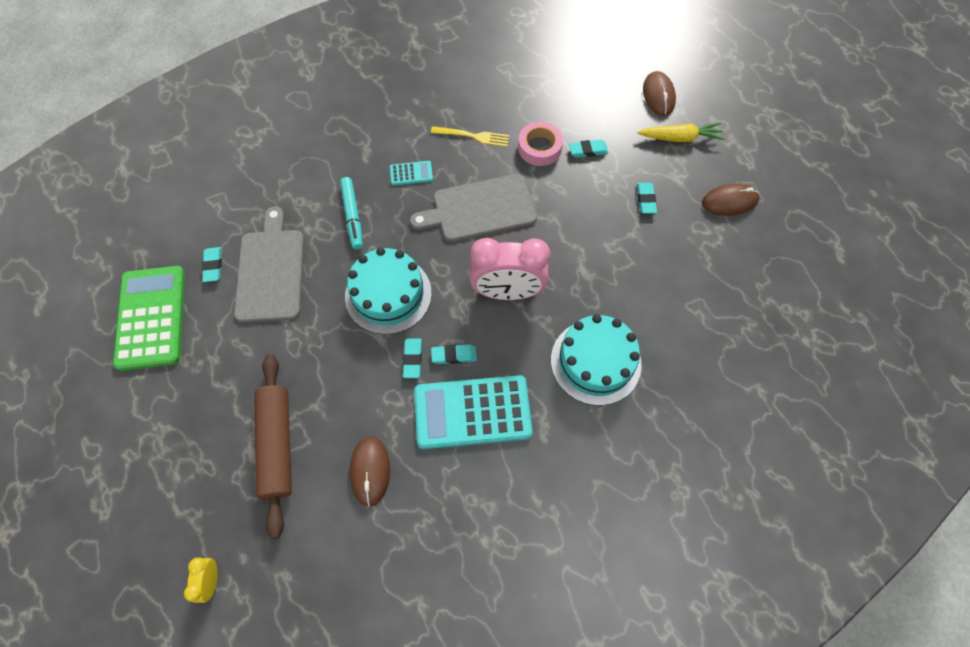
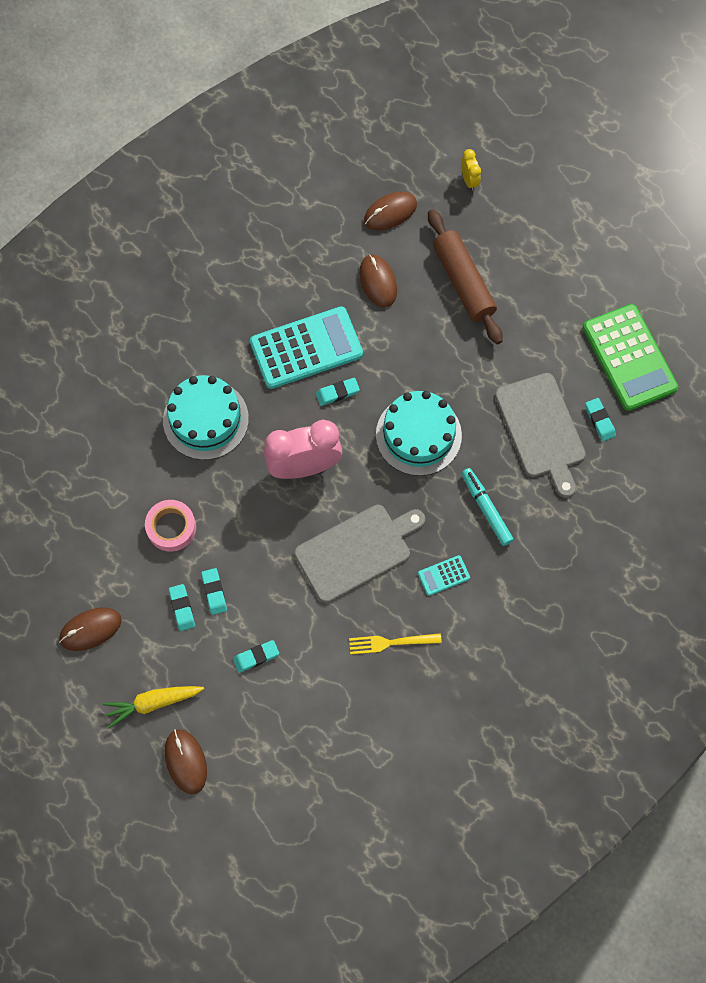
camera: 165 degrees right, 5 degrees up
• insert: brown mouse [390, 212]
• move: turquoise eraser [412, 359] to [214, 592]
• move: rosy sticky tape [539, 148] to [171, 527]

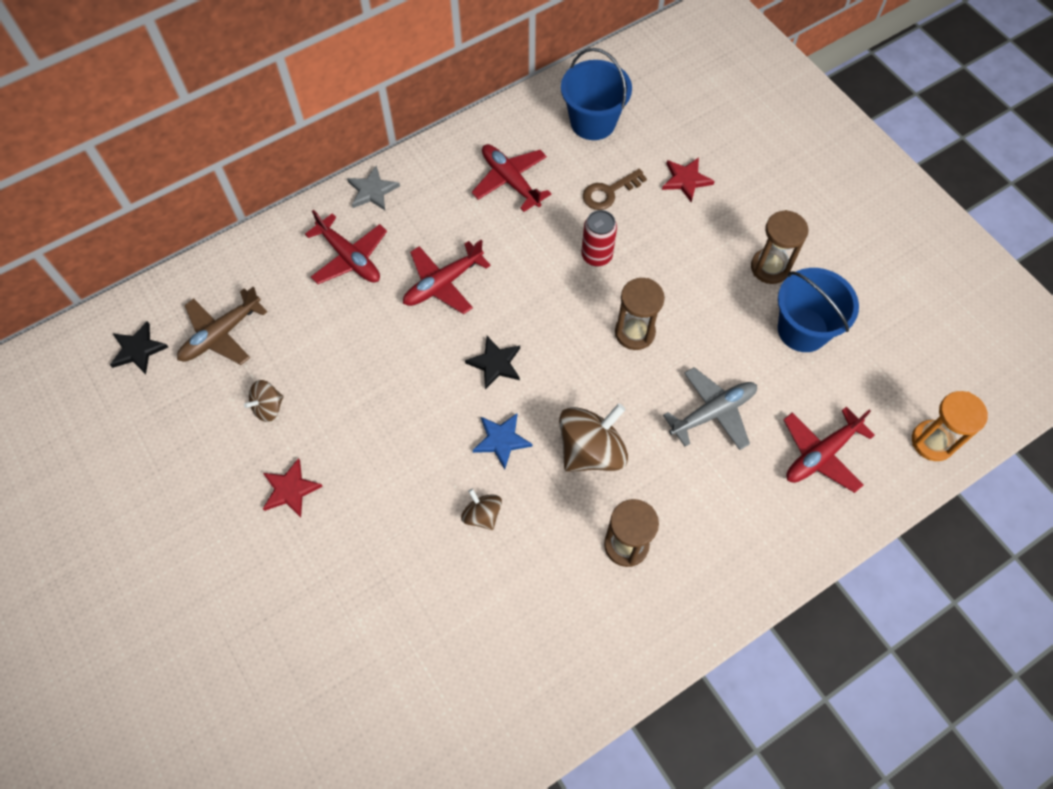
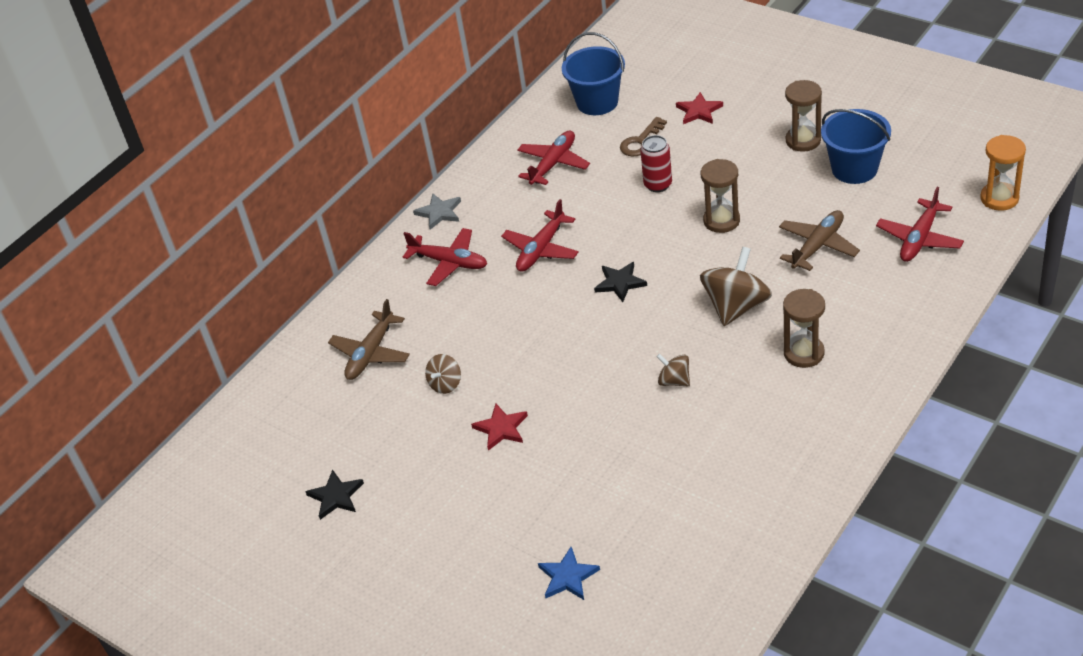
camera: 15 degrees left, 20 degrees down
• move: jet-black five-pointed star [138, 350] to [336, 496]
• move: royal blue five-pointed star [501, 440] to [568, 577]
• recolor: ash-grey toy plane [713, 412] to brown toy plane [818, 246]
• rotate: crimson toy plane [510, 181] = [553, 164] 90 degrees clockwise

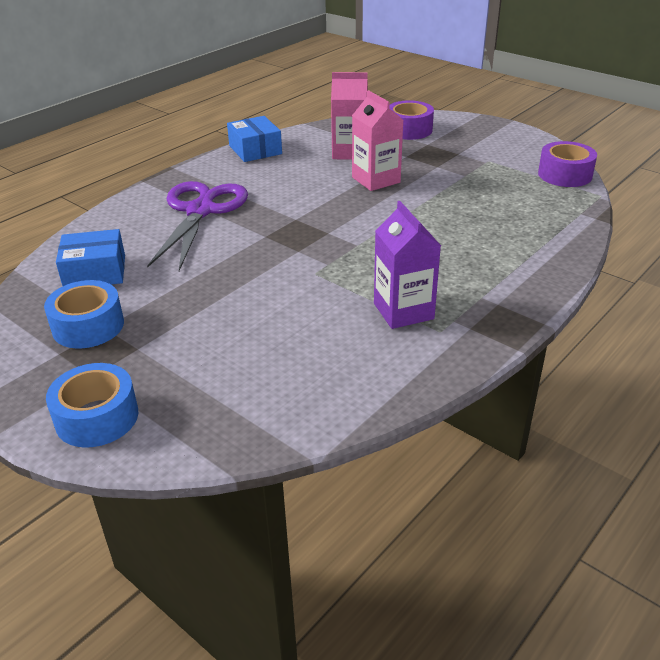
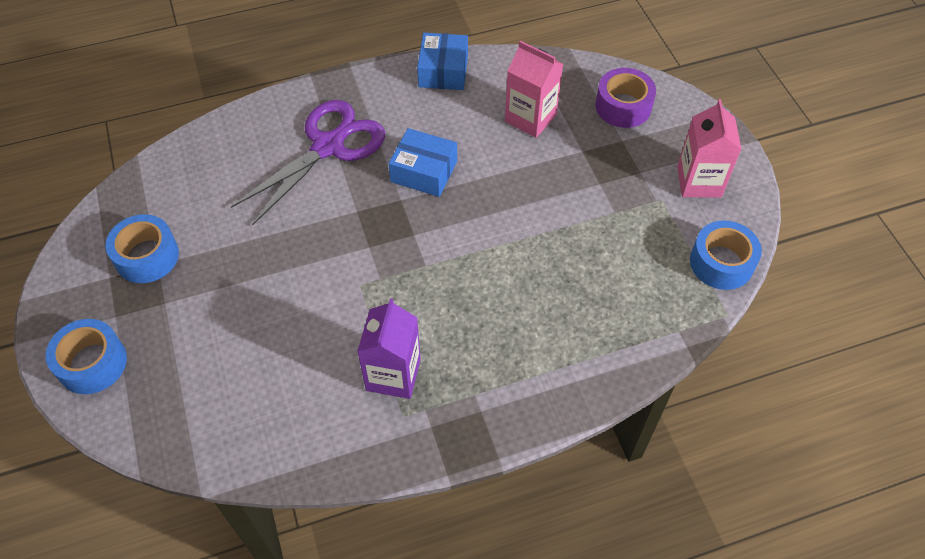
camera: 30 degrees right, 20 degrees up
• move: royal blue package [95, 272] to [424, 172]
• move: rosy milk carton [376, 180] to [699, 181]
• recolor: royal purple sticky tape [565, 175] to royal blue sticky tape [721, 263]

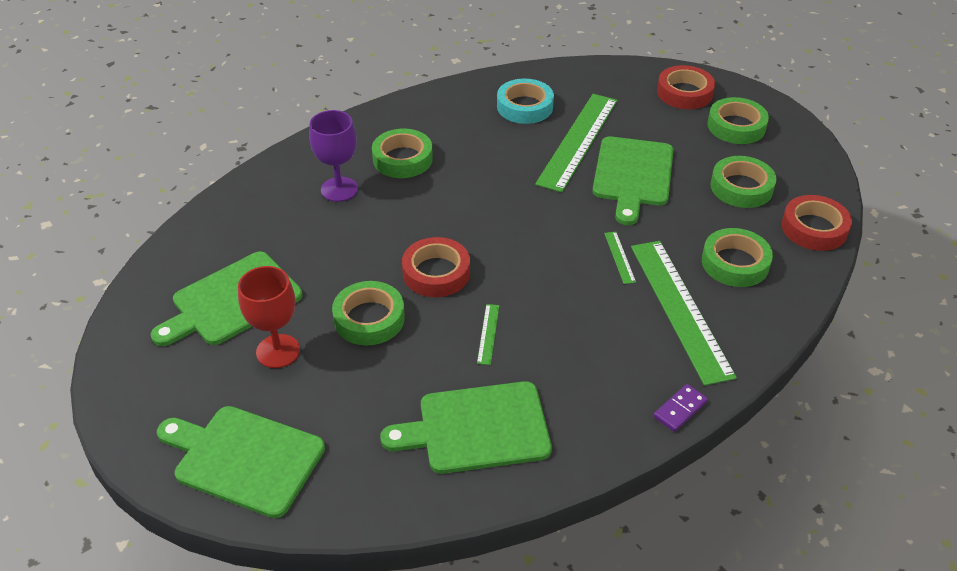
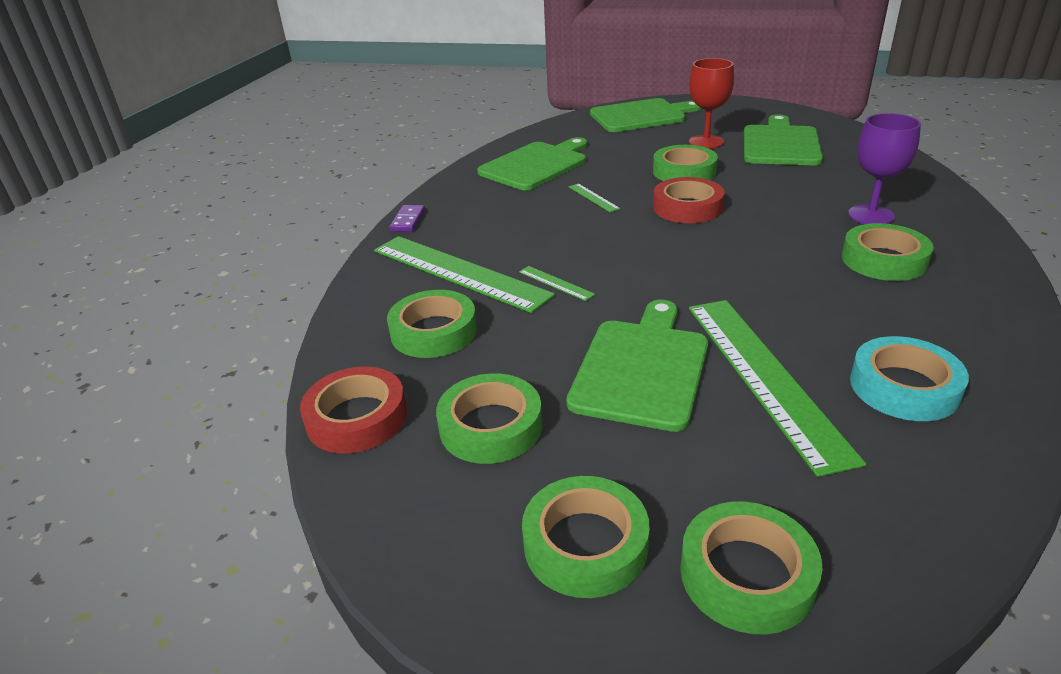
camera: 145 degrees right, 10 degrees down
• recolor: crimson sticky tape [684, 93] to green sticky tape [746, 574]
• rotate: green bread board [633, 175] = [641, 368] 45 degrees clockwise

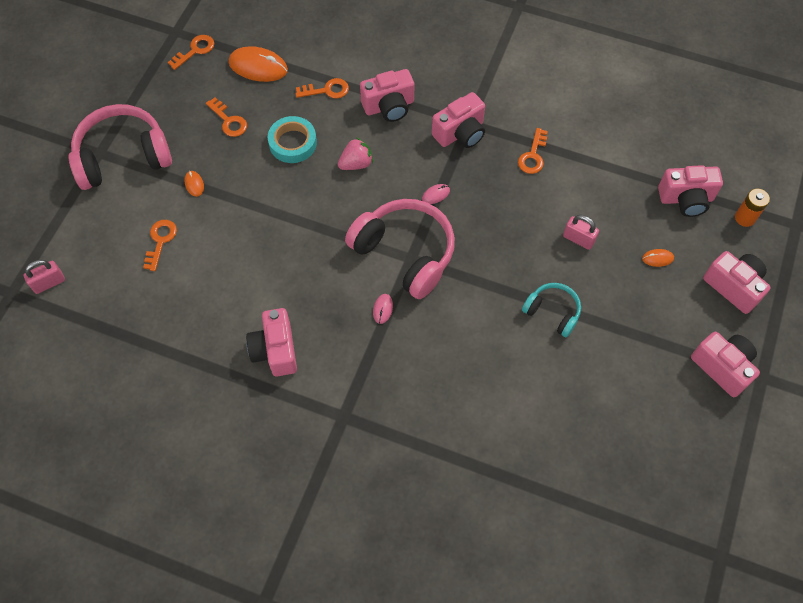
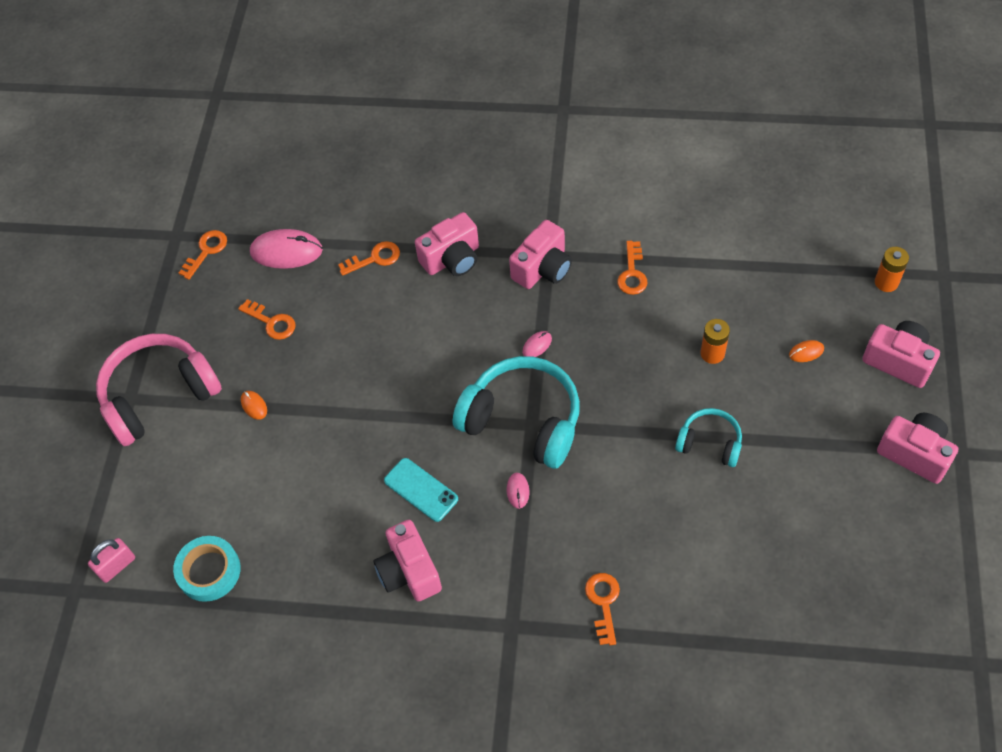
camera: 10 degrees left, 5 degrees down
• delete: rosy toy strawberry [356, 164]
• delete: rosy compact camera [686, 199]
• insert: turquoise smartphone [421, 490]
• move: bright orange latchkey [160, 241] to [603, 603]
• move: turquoise sticky tape [293, 143] to [209, 571]
• replace: rosy padlock [578, 239] to bright orange AA battery [712, 353]
• recolor: bright orange mouse [258, 66] to rosy mouse [286, 251]
• recolor: rosy headphones [405, 253] to turquoise headphones [523, 420]

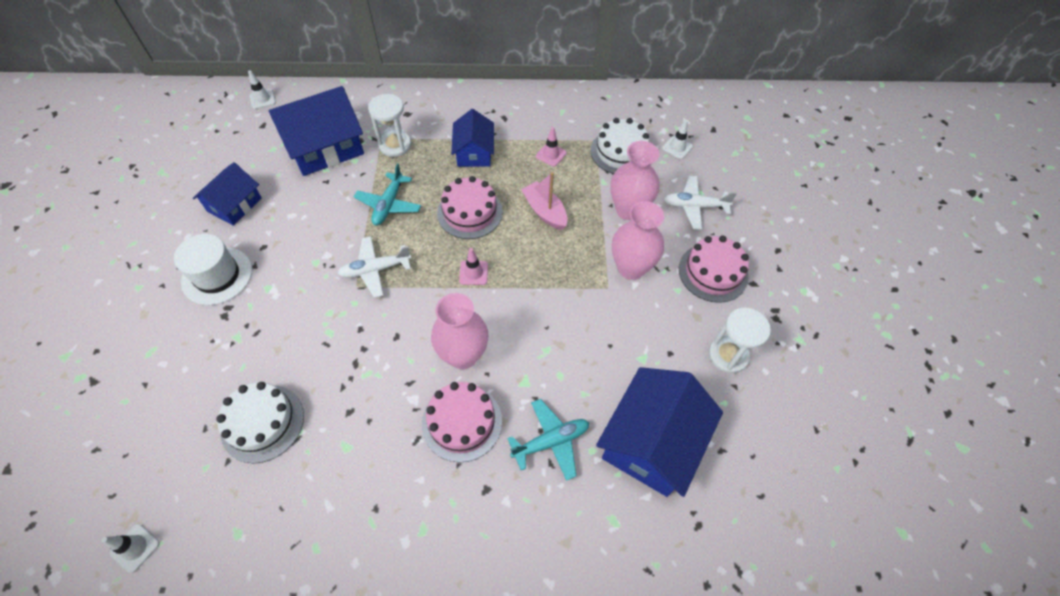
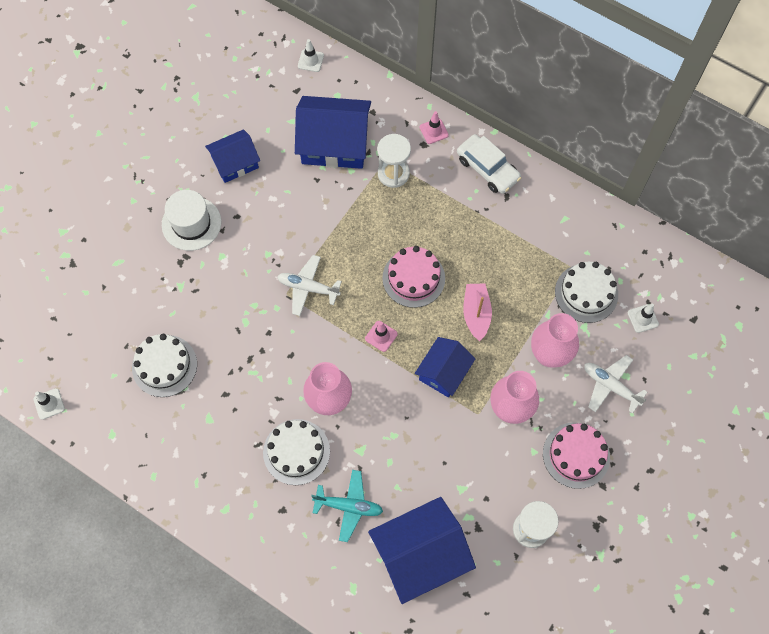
camera: 35 degrees right, 10 degrees up
• delete: turquoise toy plane [389, 204]
• insert: snow-white toy car [487, 169]
• move: royal blue house [474, 152] to [443, 372]
• move: rosy safety cone [551, 155] to [433, 131]
• recolor: rosy gateau [462, 422] to snow-white gateau [296, 452]

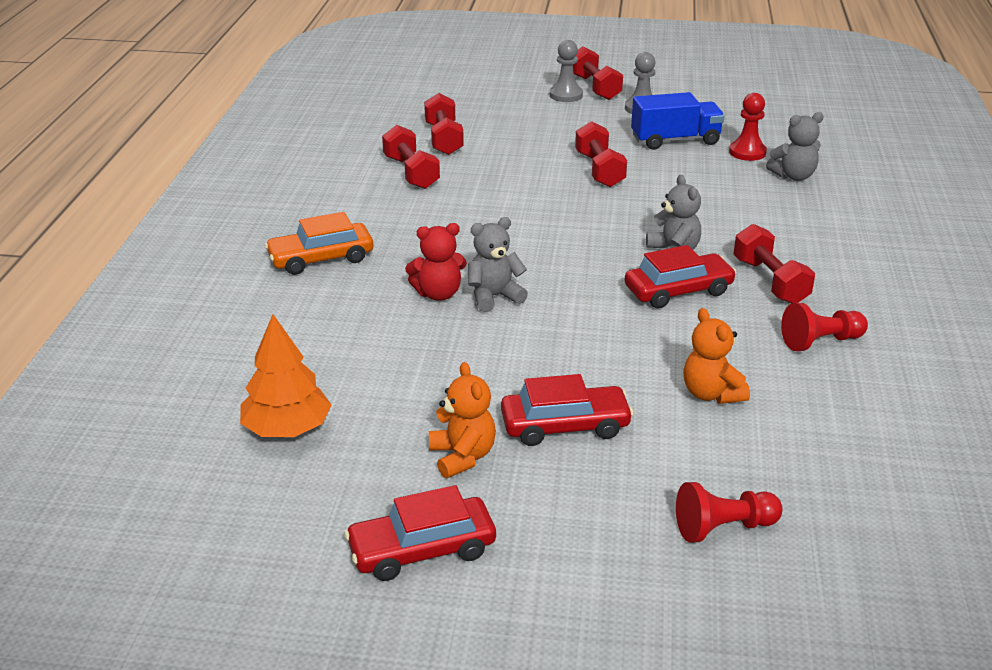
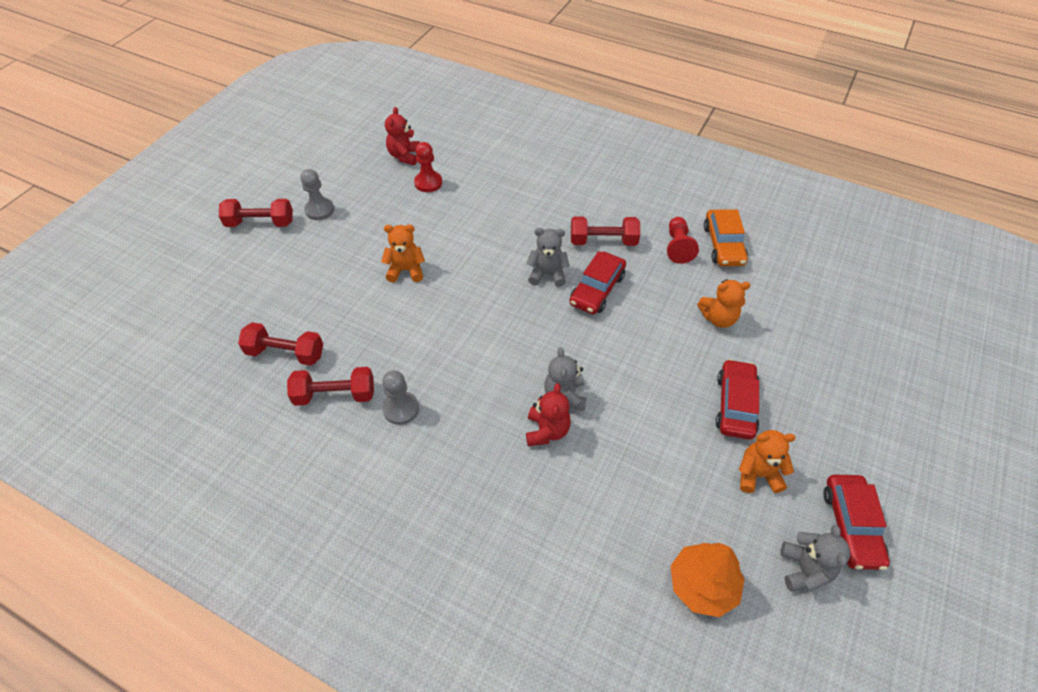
camera: 70 degrees left, 20 degrees up
• delete: royal blue lorry [675, 140]
• delete: crimson game pawn [723, 528]
• insert: crimson stuffed bear [404, 156]
• move: bright orange toy car [321, 258] to [723, 245]
• move: ash-grey game pawn [566, 95] to [401, 409]
• move: ash-grey stuffed bear [793, 176] to [804, 569]
• replace: crimson dumbbell [599, 170] to bright orange stuffed bear [406, 270]
• rotate: crimson toy car [678, 291] = [597, 289] 150 degrees counterclockwise

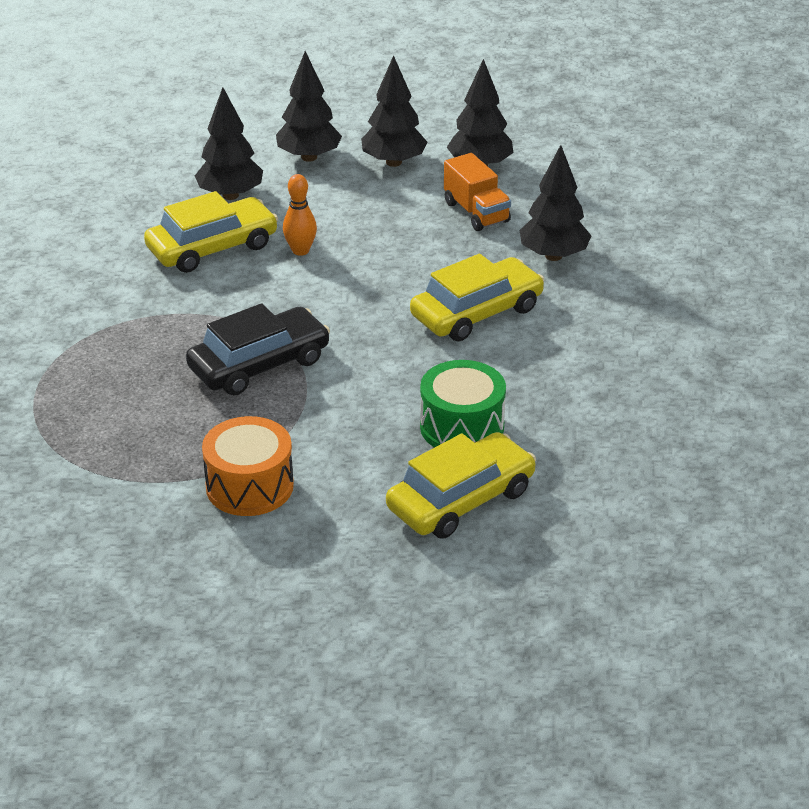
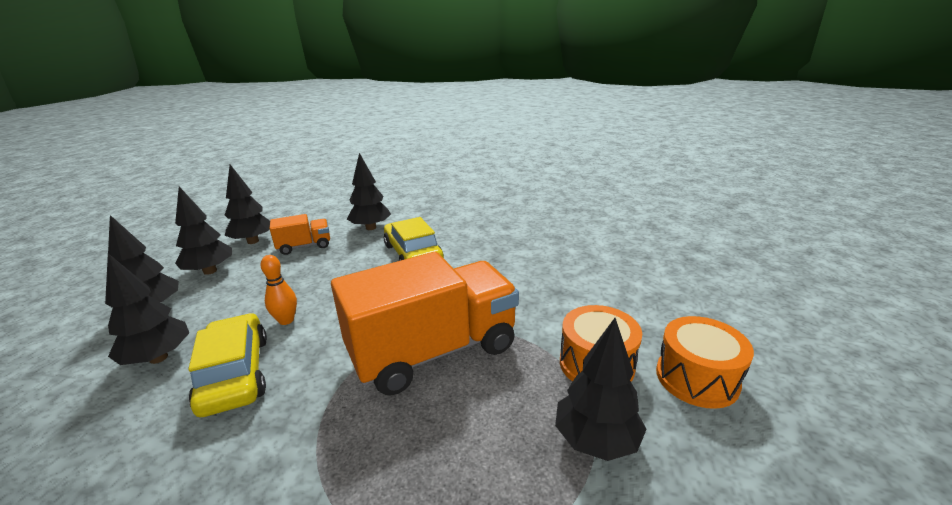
camera: 80 degrees left, 10 degrees down
• delete: yellow toy car [461, 499]
• delete: green snare drum [462, 427]
• insert: jet-black tree [596, 440]
• insert: bright orange snare drum [696, 378]
• replace: jet-black toy car [259, 364] to bright orange lorry [433, 351]

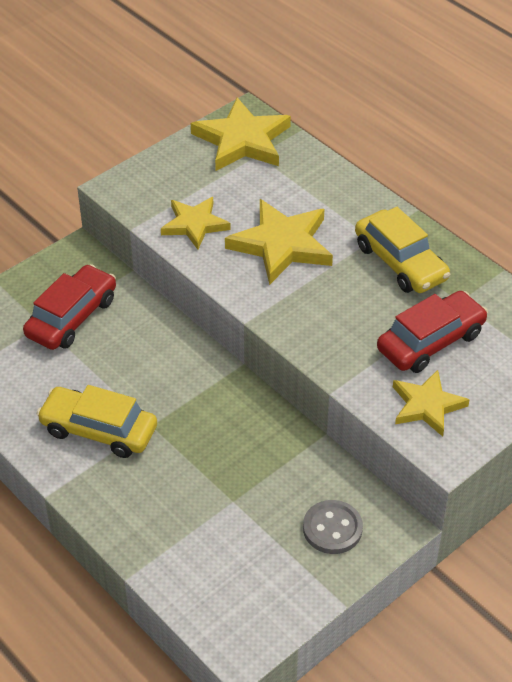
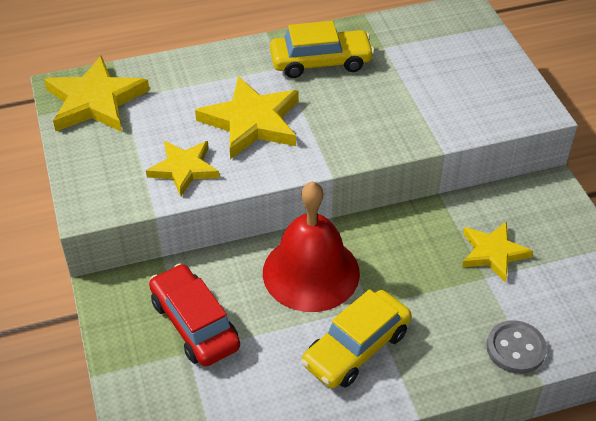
camera: 65 degrees left, 0 degrees up
• delete: crimson toy car [431, 341]
• insert: crimson bell [311, 272]
• move: ash-grey button [332, 528] to [515, 348]
• move: yellow five-pointed star [427, 406] to [493, 253]

